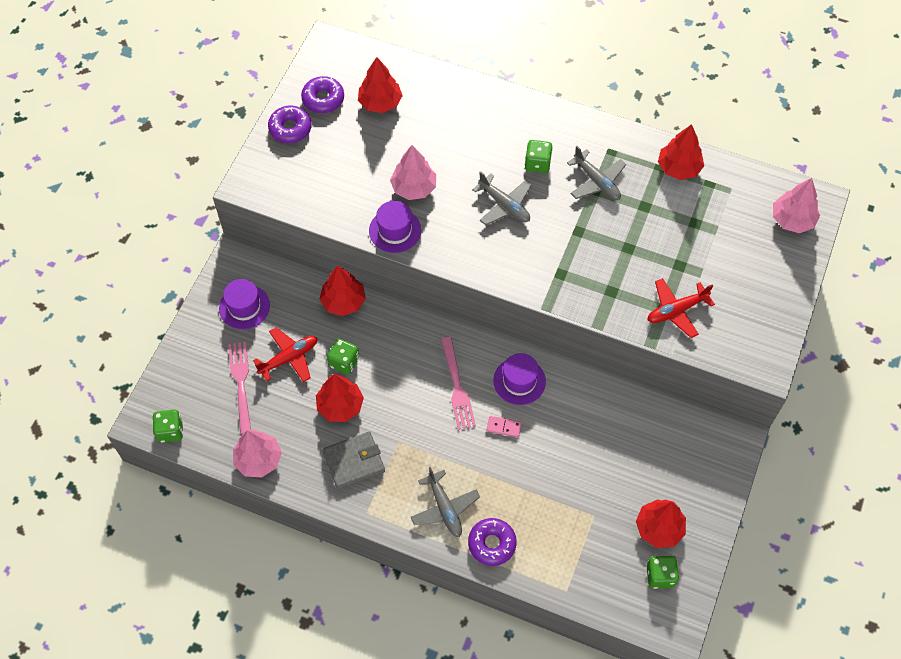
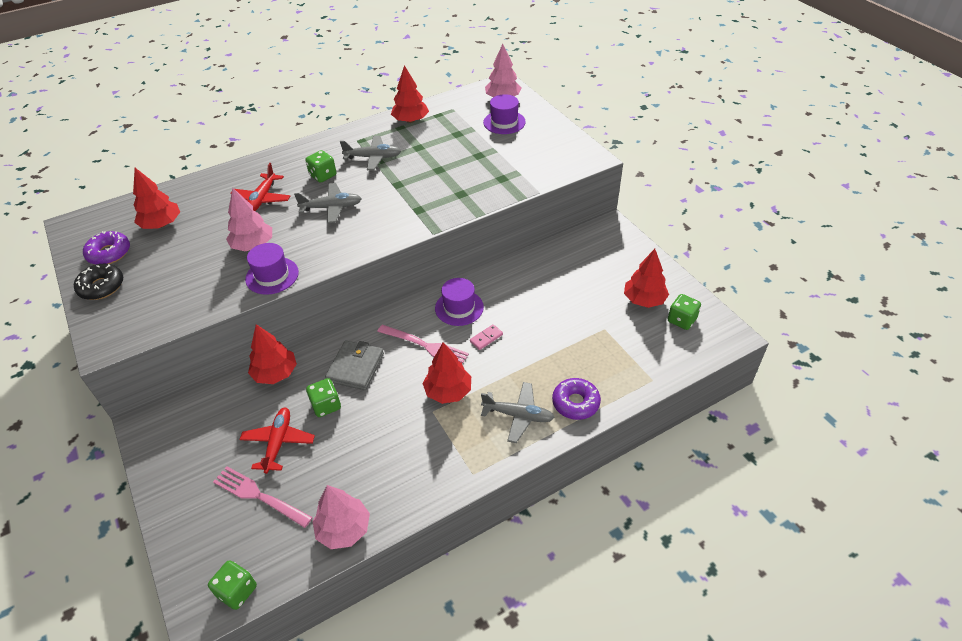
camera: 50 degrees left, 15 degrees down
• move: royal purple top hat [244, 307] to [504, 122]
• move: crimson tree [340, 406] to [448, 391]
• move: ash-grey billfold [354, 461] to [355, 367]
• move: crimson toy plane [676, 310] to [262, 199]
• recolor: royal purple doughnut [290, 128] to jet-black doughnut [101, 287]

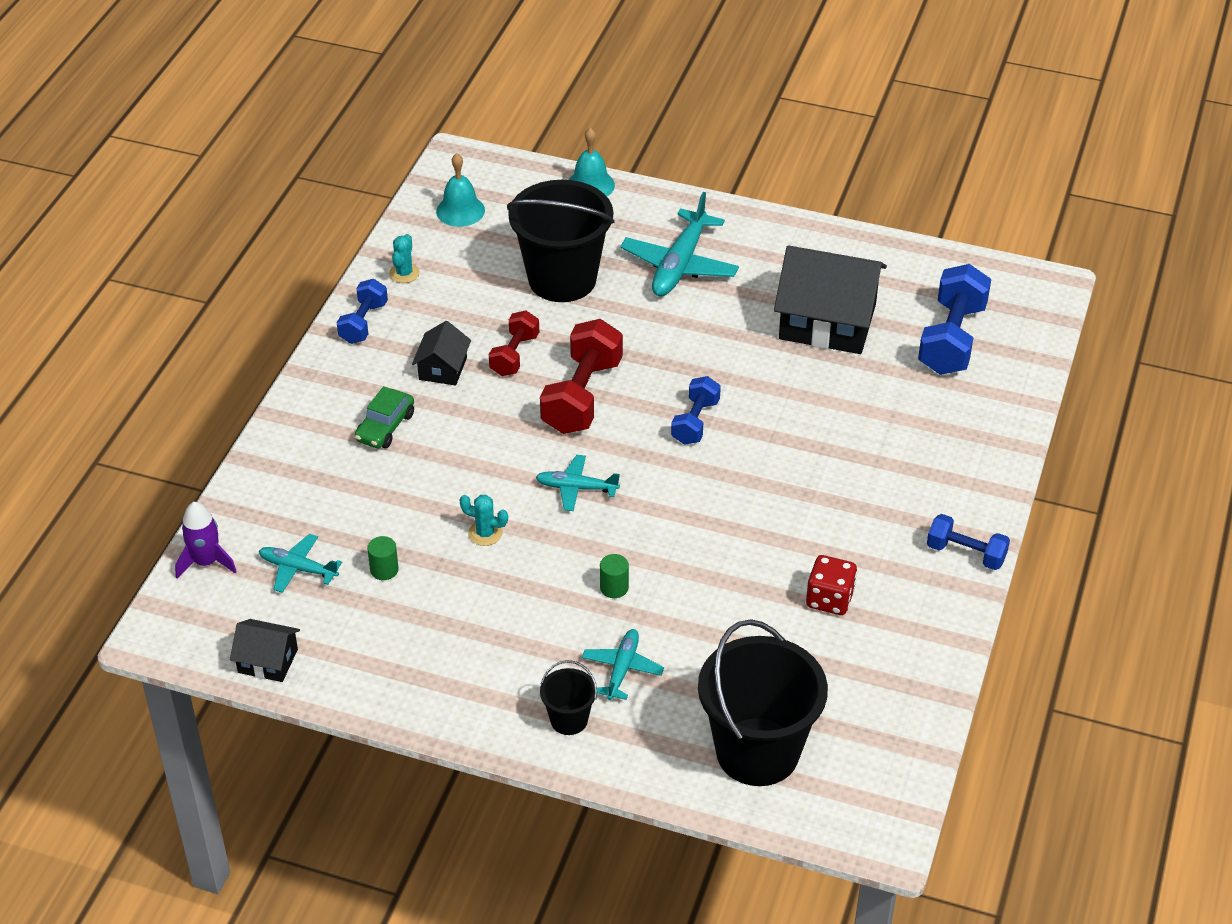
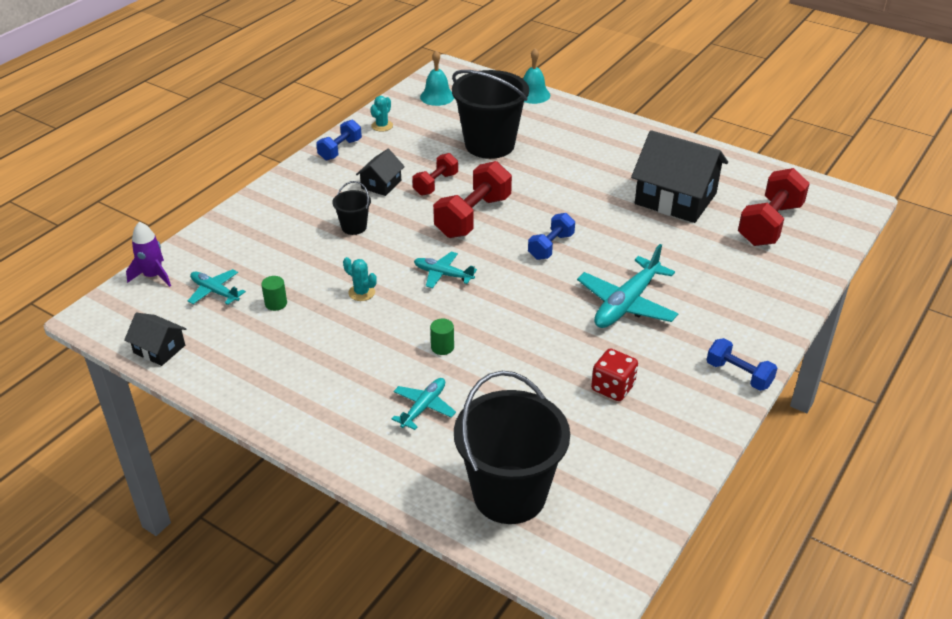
camera: 15 degrees right, 5 degrees down
• delete: green toy car [385, 427]
• move: jet-black sand bucket [569, 720] to [354, 227]
• move: turquoise toy plane [680, 264] to [627, 303]
• recolor: royal blue dumbbell [951, 339] to crimson dumbbell [770, 224]

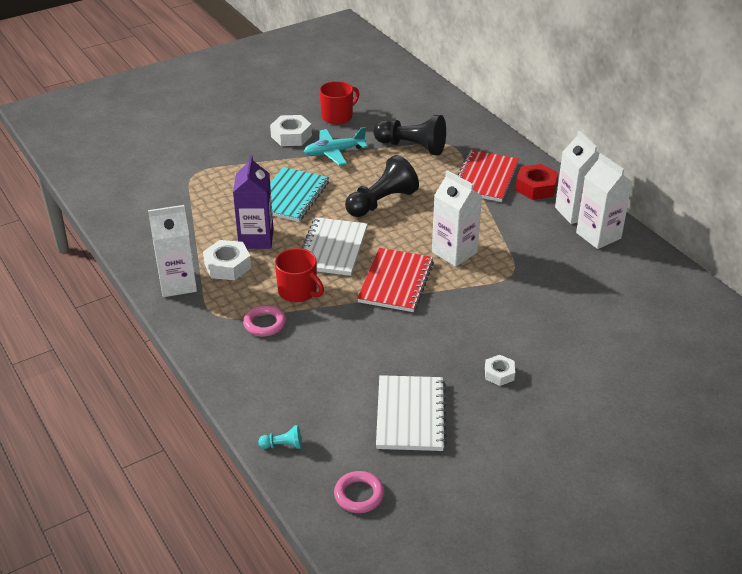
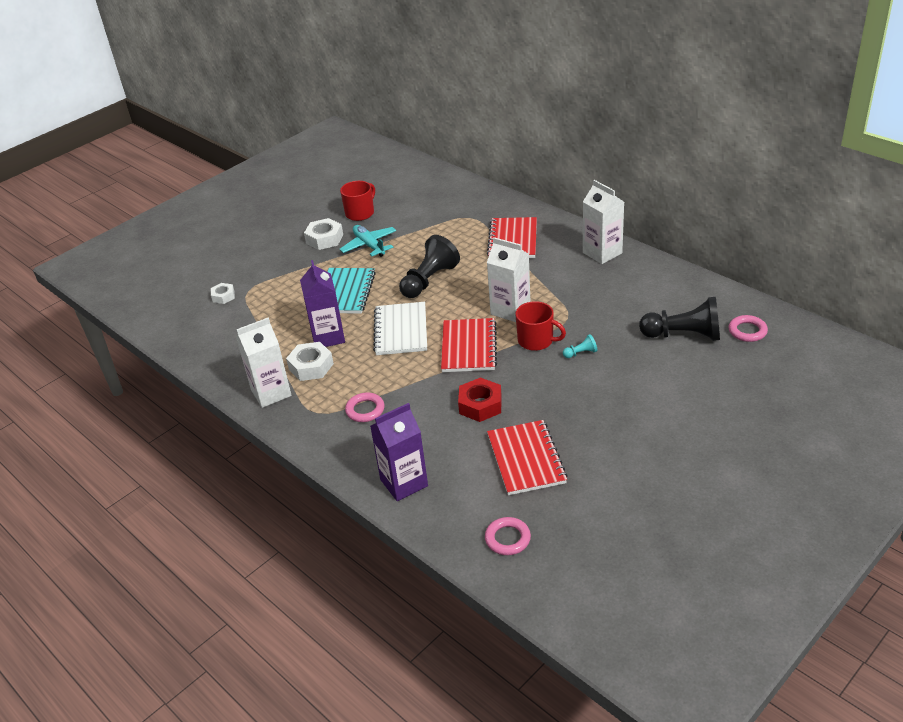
camera: 10 degrees left, 0 degrees up
• delete: snow-white milk carton [598, 235]
• insert: royal purple milk carton [404, 483]
• insert: rosy hoop [747, 331]
• move: turquoise game pawn [283, 445] to [581, 353]
• move: crimson tea mug [298, 291] to [536, 340]
• move: jet-black game pawn [412, 147] to [684, 335]
• move: snow-white nut [499, 374] to [223, 296]
• move: crimson nut [536, 187] to [480, 405]
• recolor: snow-white notepad [410, 415] to crimson notepad [526, 459]
• rotate: turquoise toy plane [334, 152] = [369, 245] 90 degrees clockwise

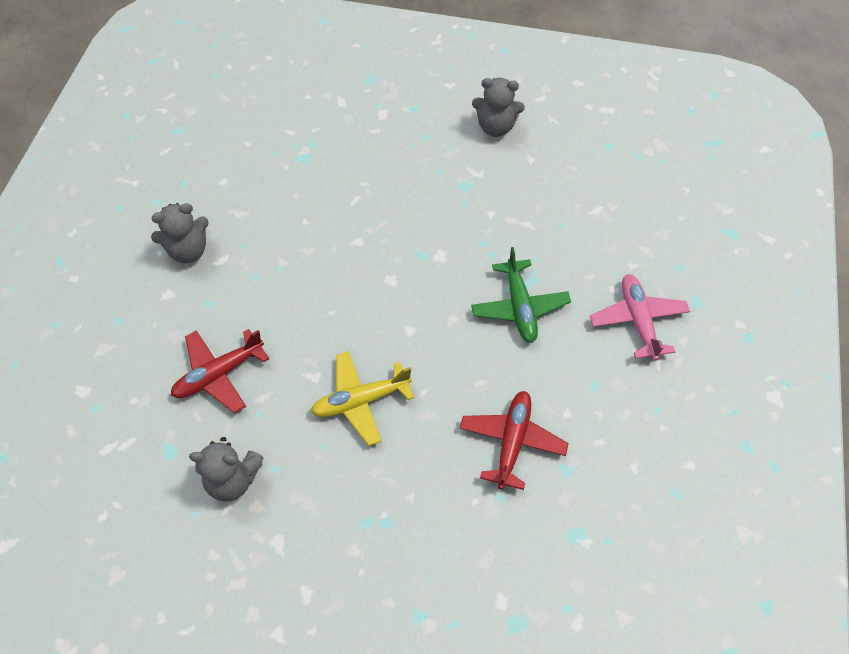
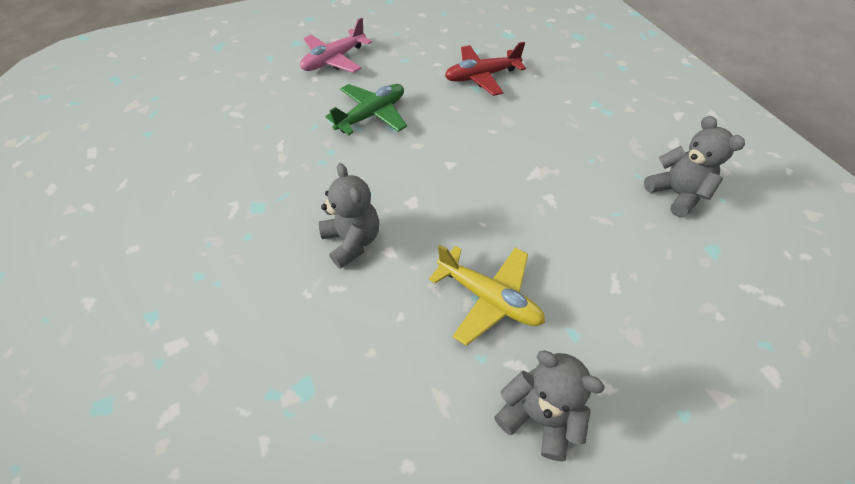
camera: 125 degrees left, 5 degrees down
• delete: crimson toy plane [219, 374]
• move: yellow toy plane [361, 401] to [488, 298]
• move: ash-grey stuffed bear [495, 127] to [352, 241]

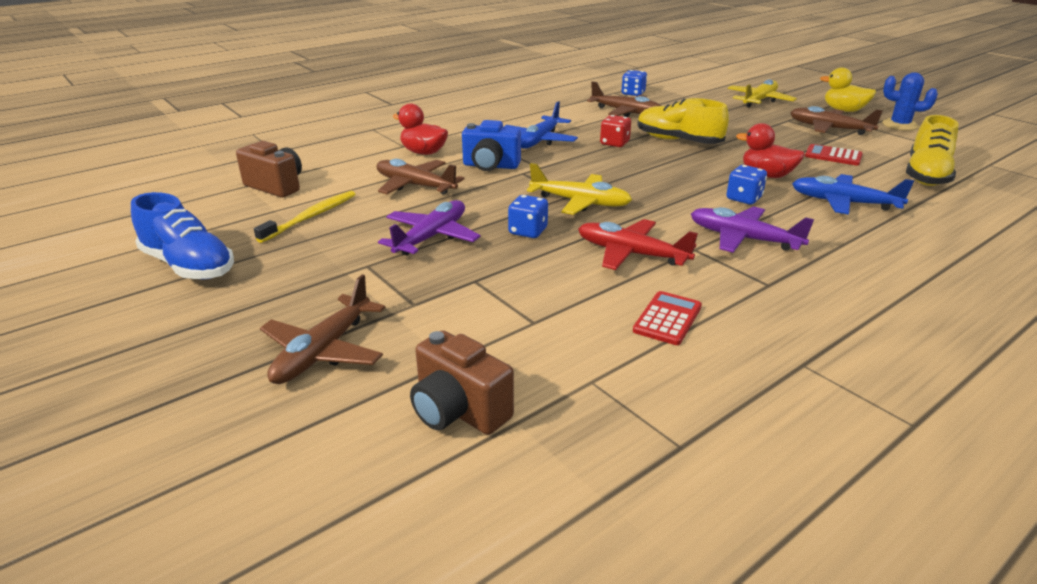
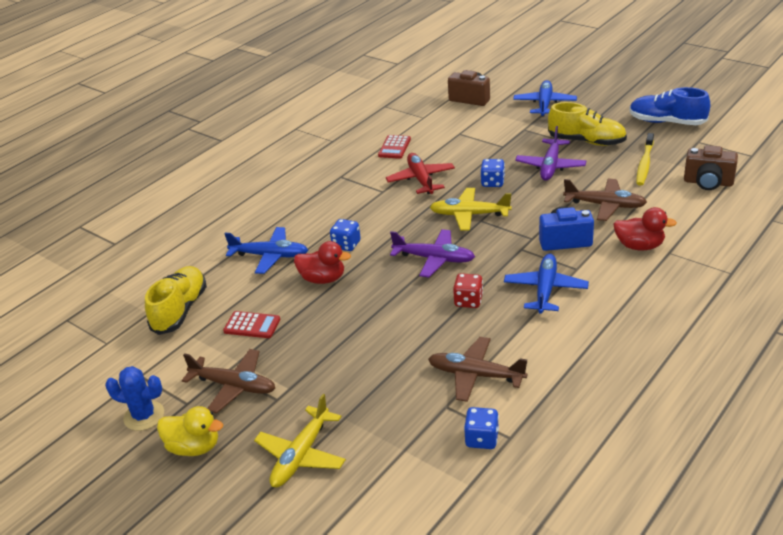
camera: 170 degrees right, 5 degrees up
• move: yellow sneaker [678, 141] to [586, 141]
• move: royal purple toy plane [743, 239] to [434, 259]
• recolor: brown toy plane [323, 351] to royal blue toy plane [544, 104]
• rotate: crimson toy plane [631, 254] = [421, 180] 120 degrees counterclockwise

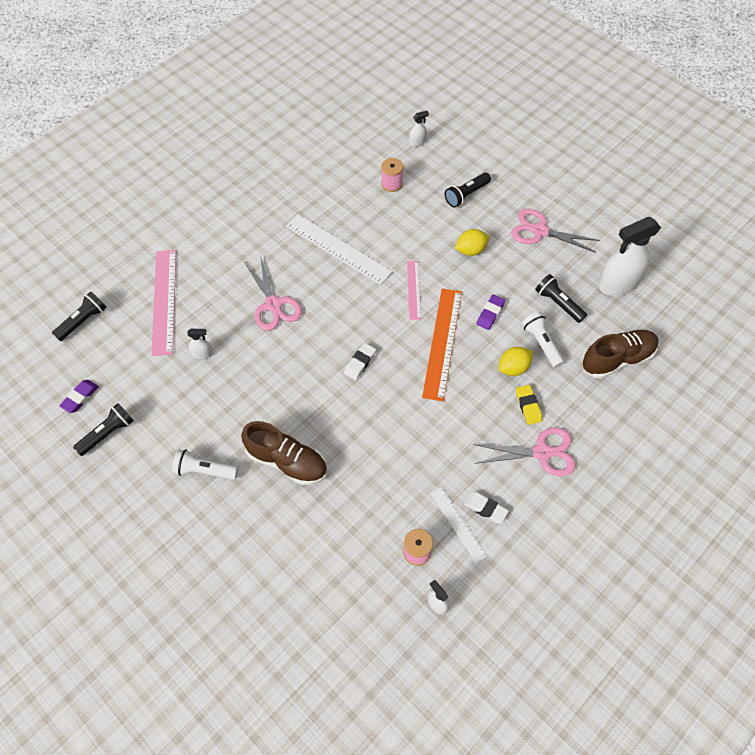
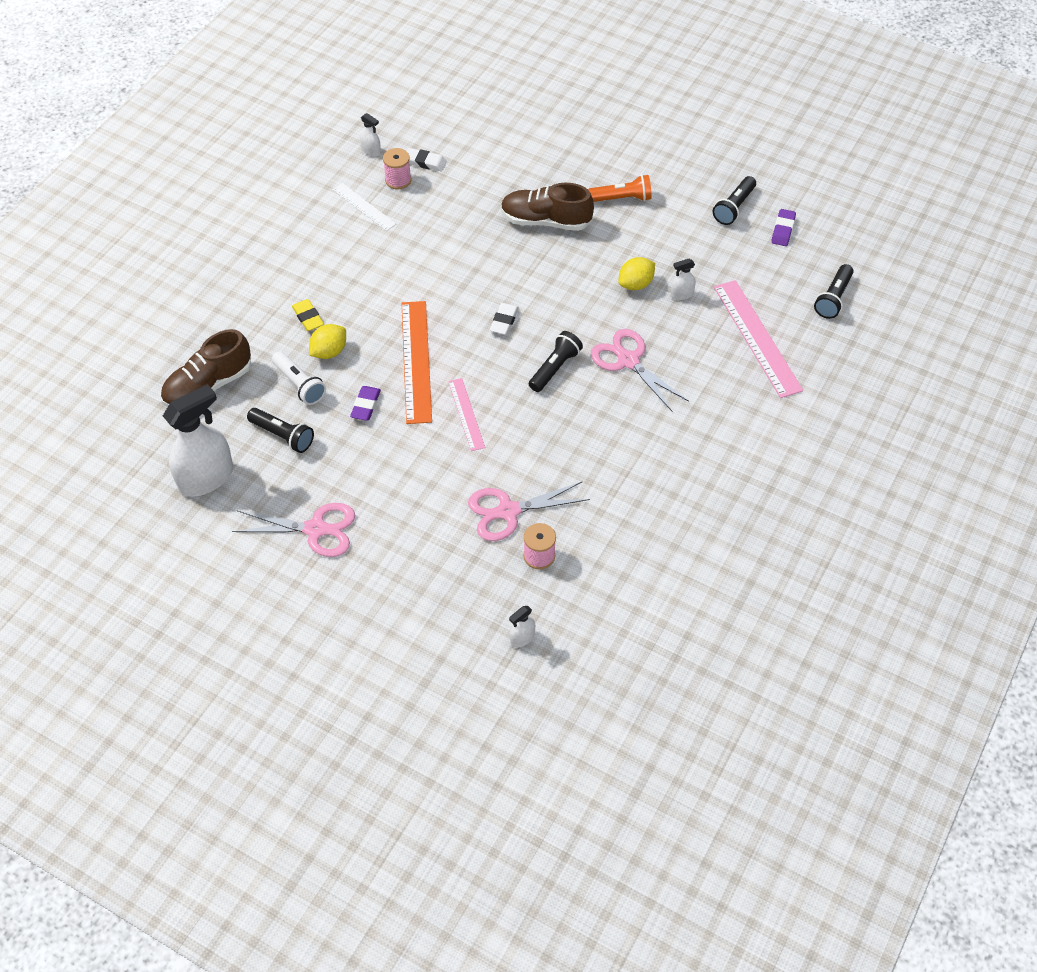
camera: 165 degrees right, 5 degrees down
• delete: snow-white ruler [338, 248]
• move: jet-black pocket torch [466, 195] to [555, 368]
• move: yellow citrus fruit [471, 250] to [635, 284]
• move: snow-white eraser [485, 508] to [425, 162]
• move: rosy scissors [542, 453] to [508, 511]
• recolor: snow-white pocket torch [204, 470] to bright orange pocket torch [622, 198]

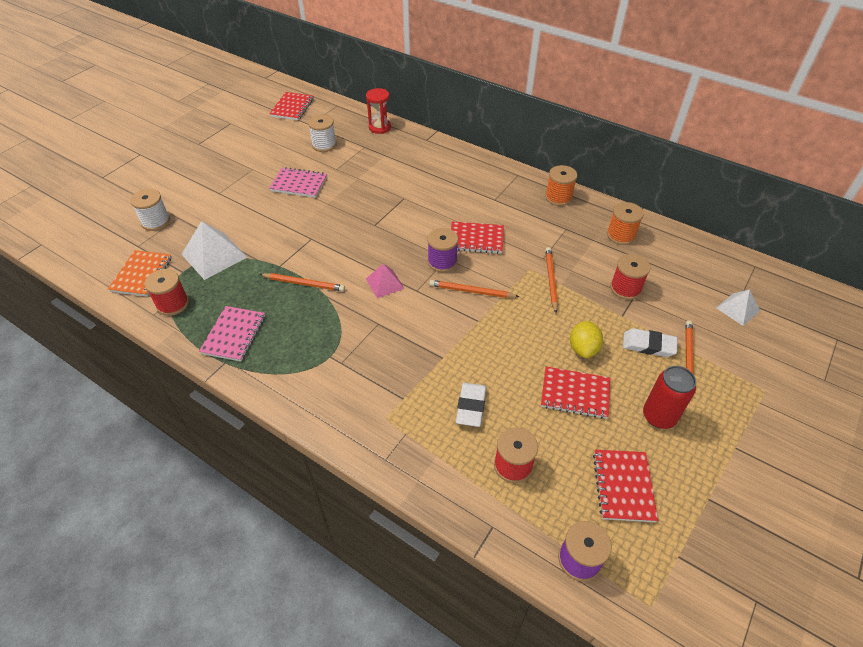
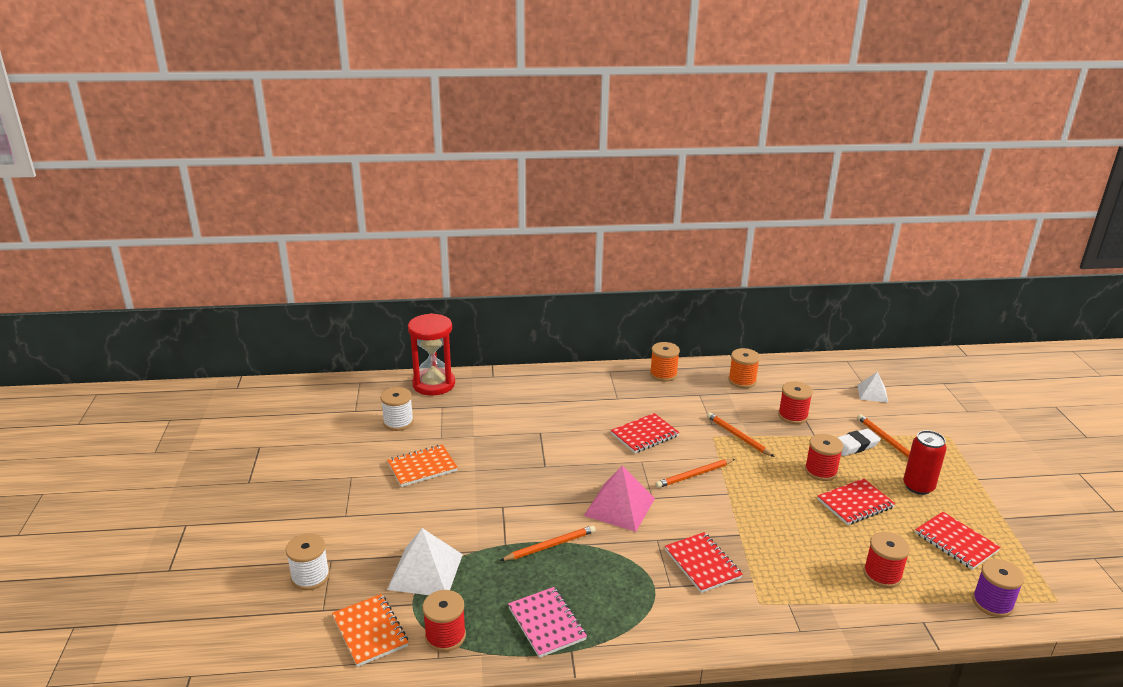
camera: 40 degrees left, 20 degrees down
• delete: royal purple reel of thread [442, 262]
• delete: snow-white eraser [471, 406]
• move: crimson notepad [292, 108] to [702, 564]
• replace: yellow citrus fruit [583, 349] to crimson reel of thread [820, 471]
• recolor: rosy notepad [299, 184] to bright orange notepad [422, 467]
• resize: crimson sand timer [380, 127] = [434, 384] x1.61
• resize: rosy pyramid shape [385, 283] = [619, 506] x1.67

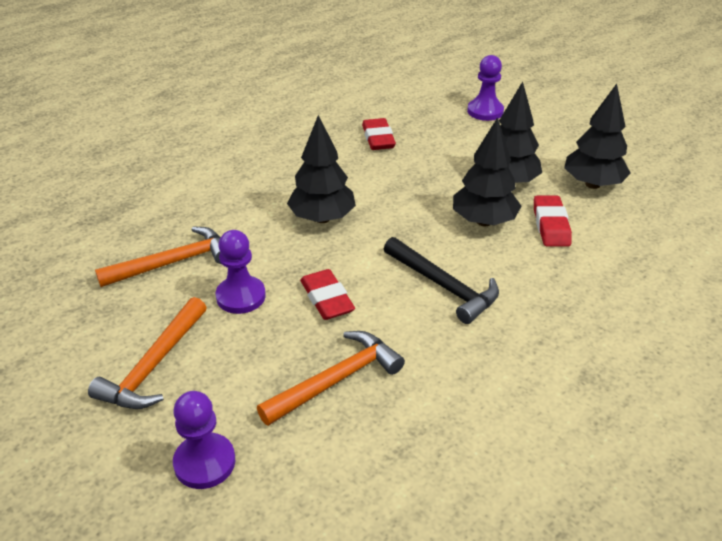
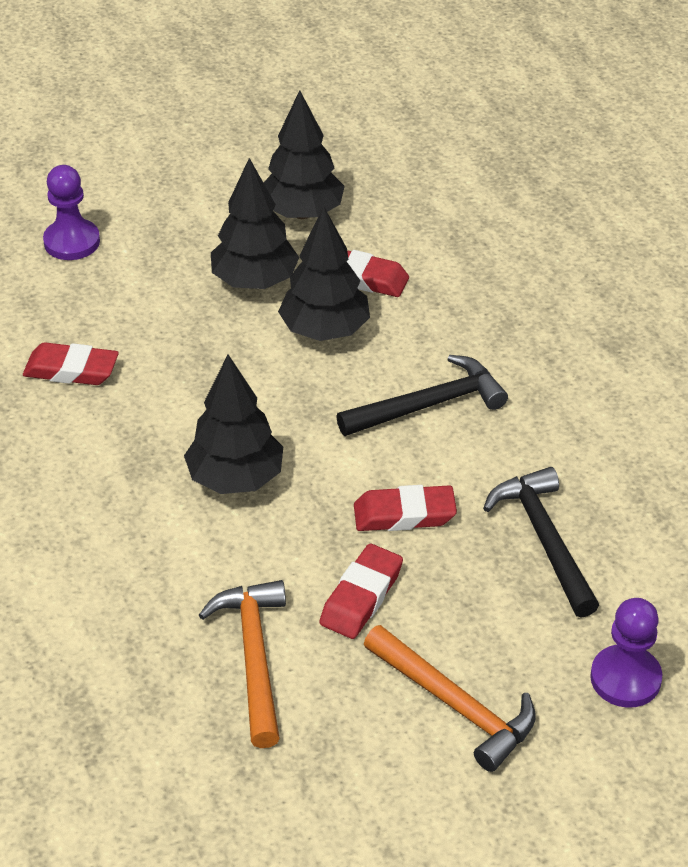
camera: 70 degrees left, 5 degrees up
• replace: royal purple game pawn [241, 296] to crimson eraser [361, 597]
• recolor: bright orange hammer [336, 380] to jet-black hammer [544, 539]

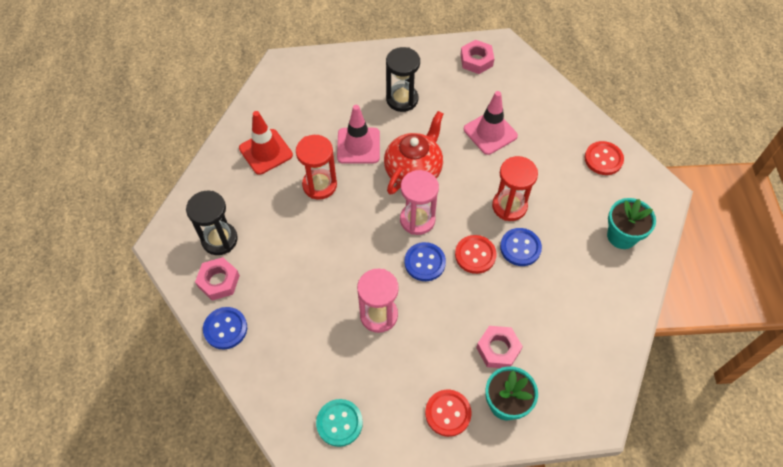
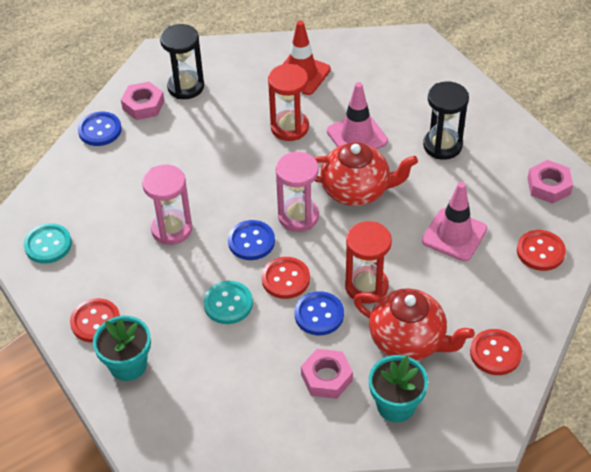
camera: 65 degrees right, 10 degrees down
• insert: turquoise button [228, 304]
• insert: crimson china teapot [408, 341]
• insert: crimson button [540, 251]
• move: rosy nut [498, 349] to [326, 377]

